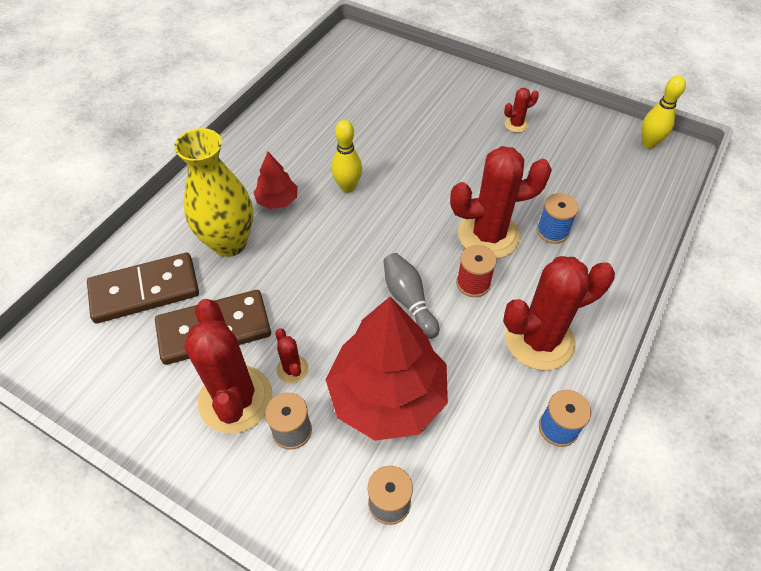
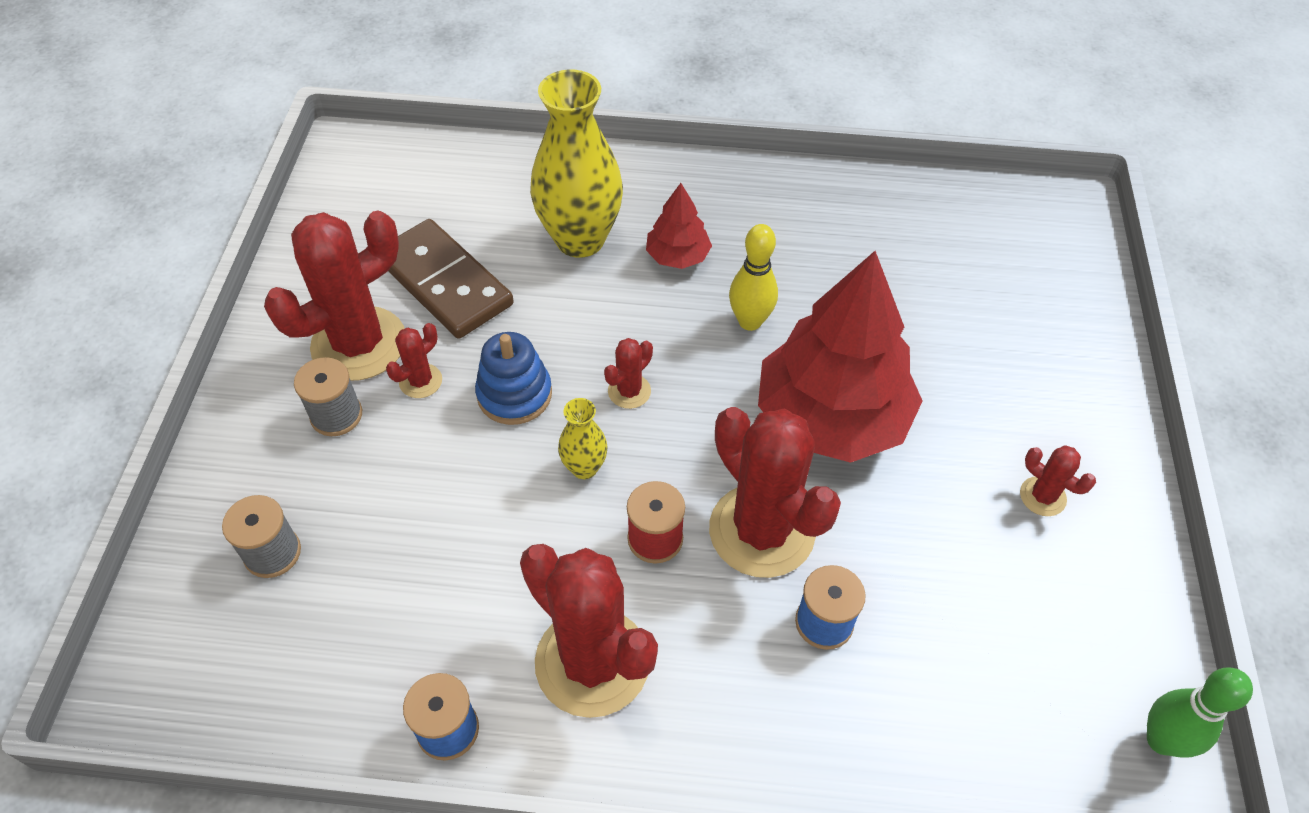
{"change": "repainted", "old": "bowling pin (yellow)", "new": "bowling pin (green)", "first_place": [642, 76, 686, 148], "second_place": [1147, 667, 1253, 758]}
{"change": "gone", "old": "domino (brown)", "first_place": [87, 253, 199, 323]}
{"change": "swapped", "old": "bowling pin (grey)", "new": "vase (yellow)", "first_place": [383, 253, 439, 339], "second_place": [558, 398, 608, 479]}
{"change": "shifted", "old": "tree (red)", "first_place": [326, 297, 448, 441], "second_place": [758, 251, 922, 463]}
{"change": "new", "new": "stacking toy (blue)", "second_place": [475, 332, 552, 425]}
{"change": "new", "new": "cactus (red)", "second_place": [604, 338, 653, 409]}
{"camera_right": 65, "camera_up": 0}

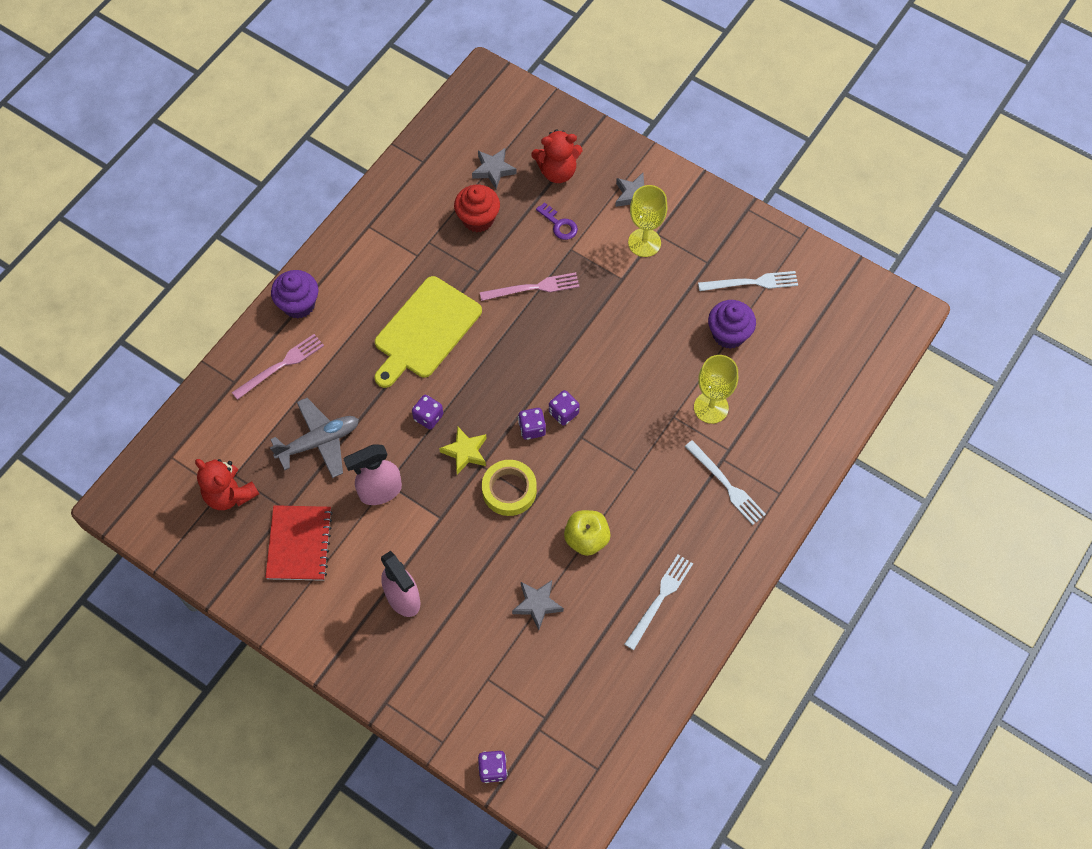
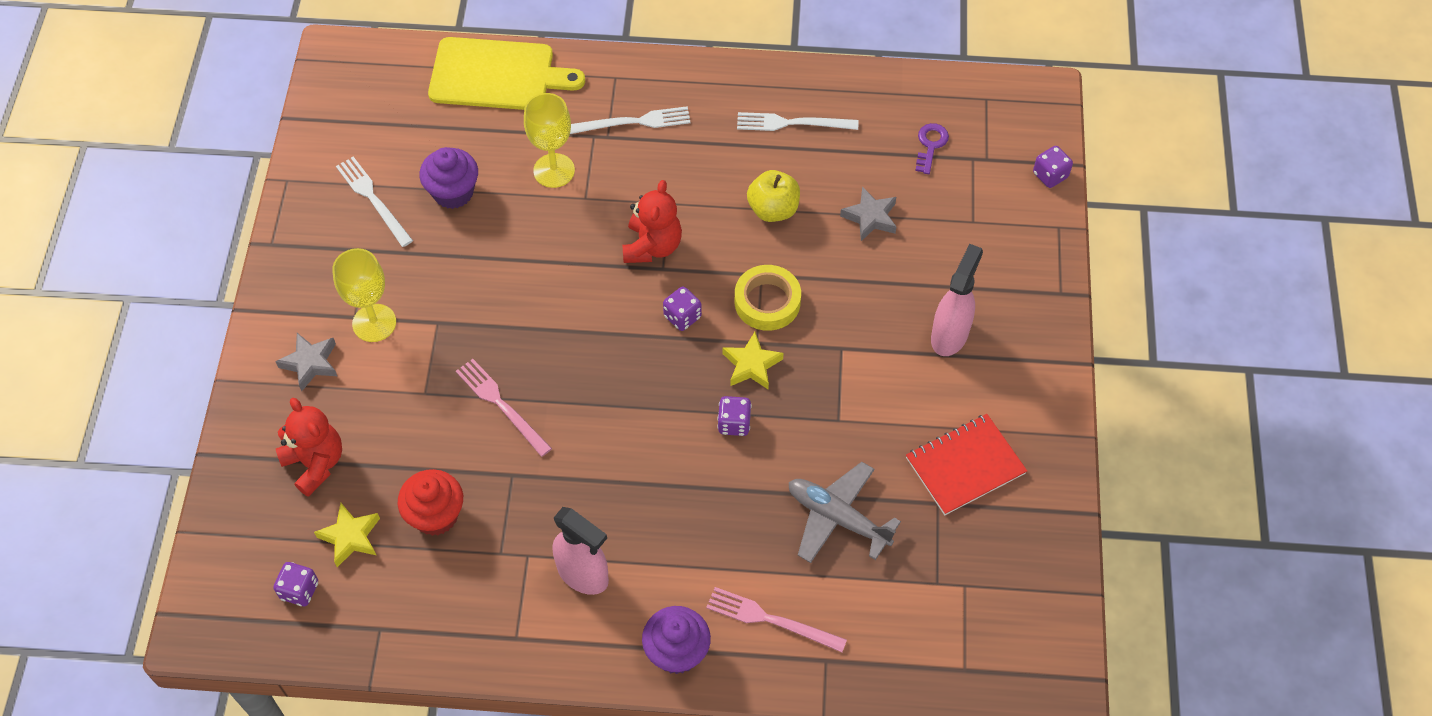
{"change": "repainted", "old": "star (grey)", "new": "star (yellow)", "first_place": [472, 148, 517, 189], "second_place": [314, 503, 380, 567]}
{"change": "shifted", "old": "key (purple)", "first_place": [536, 202, 578, 240], "second_place": [915, 123, 949, 174]}
{"change": "shifted", "old": "cutting board (yellow)", "first_place": [375, 276, 482, 388], "second_place": [428, 37, 585, 110]}
{"change": "shifted", "old": "dice (purple)", "first_place": [549, 390, 580, 426], "second_place": [274, 562, 318, 606]}
{"change": "rotated", "old": "fork (white)", "first_place": [685, 440, 766, 525], "second_place": [570, 106, 691, 134], "degrees": 60}
{"change": "shifted", "old": "spray bottle (pink)", "first_place": [344, 444, 402, 505], "second_place": [553, 507, 609, 595]}
{"change": "shifted", "old": "teddy bear (red)", "first_place": [195, 459, 259, 510], "second_place": [623, 180, 682, 263]}
{"camera_right": -120, "camera_up": -5}

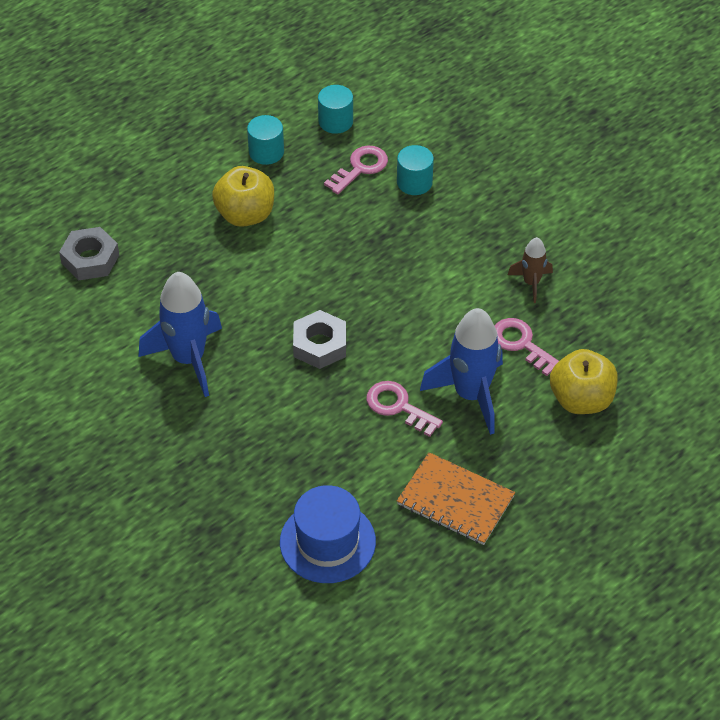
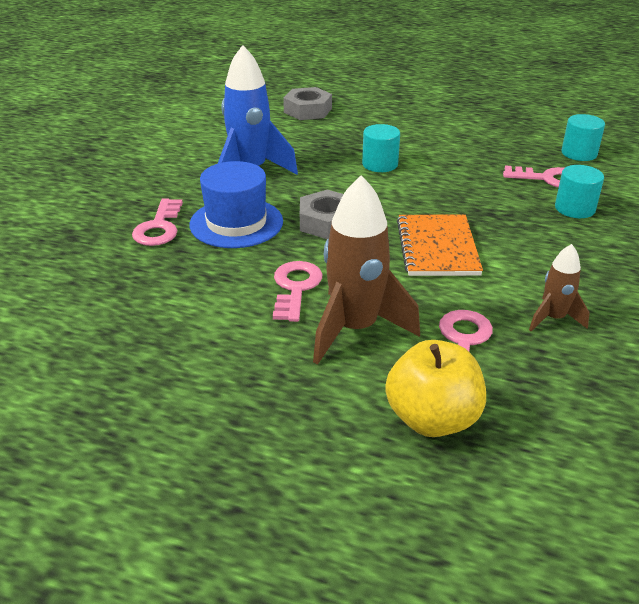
{"change": "shifted", "old": "cylinder (turquoise)", "first_place": [247, 115, 284, 165], "second_place": [362, 124, 400, 172]}
{"change": "gone", "old": "apple (yellow)", "first_place": [212, 166, 274, 227]}
{"change": "repainted", "old": "rocket (blue)", "new": "rocket (brown)", "first_place": [420, 308, 503, 435], "second_place": [313, 175, 420, 364]}
{"change": "shifted", "old": "notebook (orange)", "first_place": [397, 452, 515, 545], "second_place": [397, 215, 483, 276]}
{"change": "shifted", "old": "hat (blue)", "first_place": [280, 485, 376, 583], "second_place": [189, 161, 283, 248]}
{"change": "new", "new": "key (pink)", "second_place": [132, 198, 183, 246]}
{"camera_right": 60, "camera_up": -15}

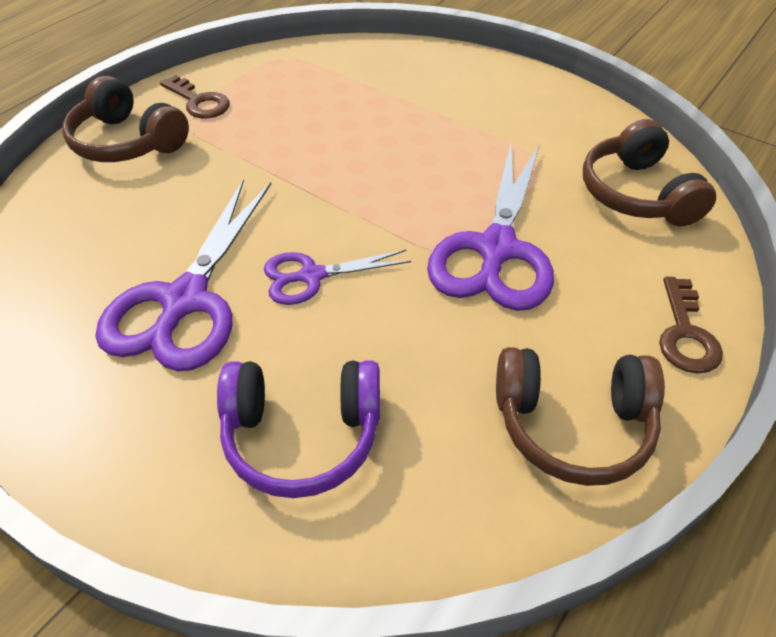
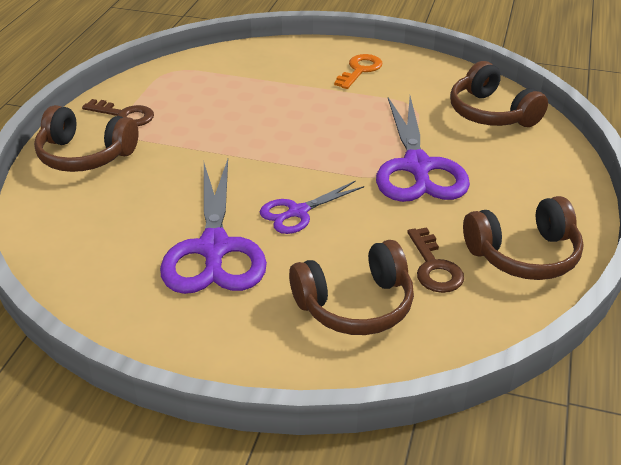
{"change": "shifted", "old": "key (brown)", "first_place": [659, 277, 723, 374], "second_place": [407, 227, 464, 293]}
{"change": "repainted", "old": "headphones (purple)", "new": "headphones (brown)", "first_place": [217, 360, 380, 498], "second_place": [289, 240, 414, 335]}
{"change": "new", "new": "key (orange)", "second_place": [334, 54, 382, 89]}
{"camera_right": -20, "camera_up": -10}

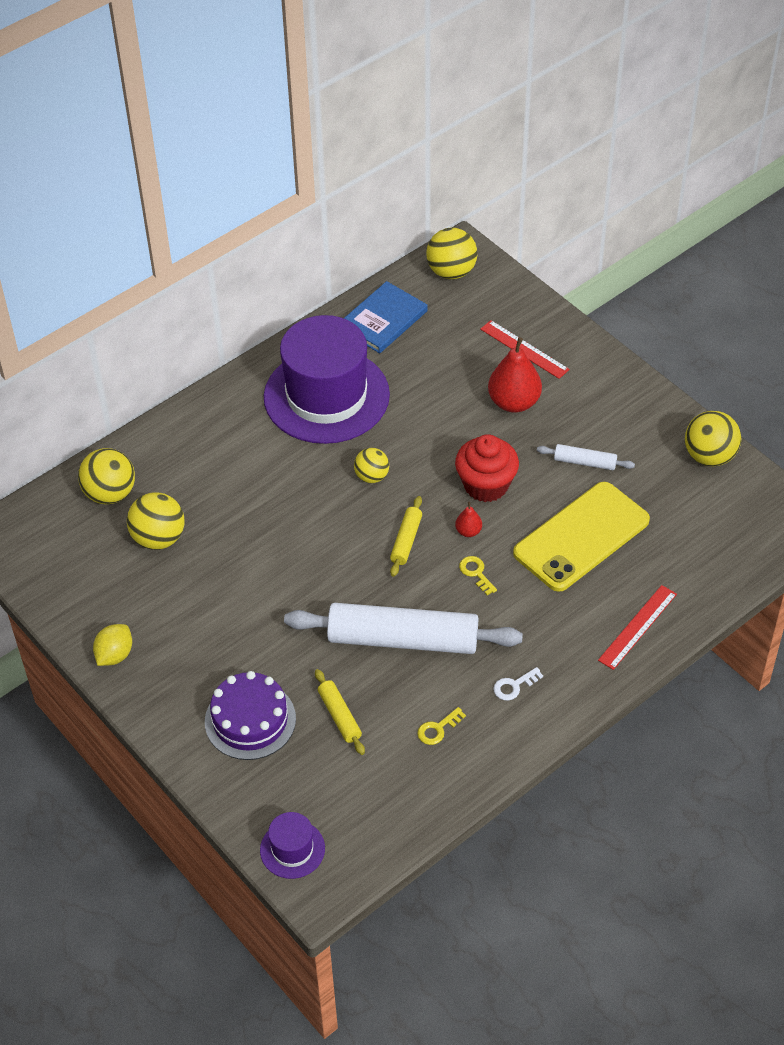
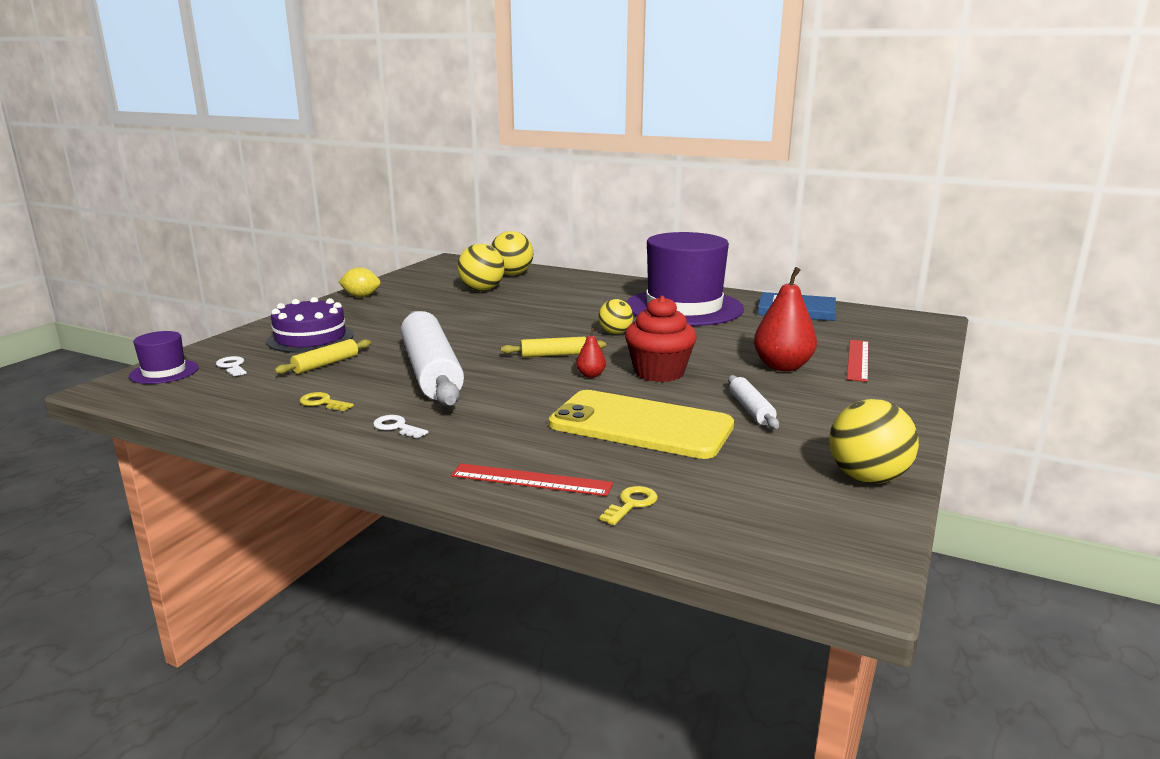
{"change": "gone", "old": "ball (yellow)", "first_place": [426, 228, 477, 279]}
{"change": "shifted", "old": "key (yellow)", "first_place": [459, 556, 497, 595], "second_place": [599, 486, 658, 525]}
{"change": "new", "new": "key (white)", "second_place": [216, 356, 247, 376]}
{"camera_right": 65, "camera_up": -30}

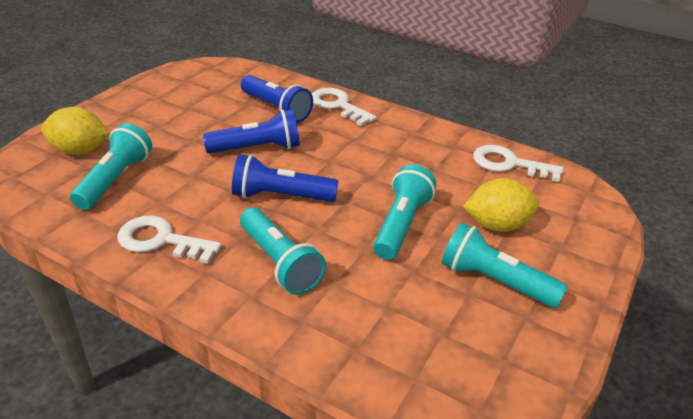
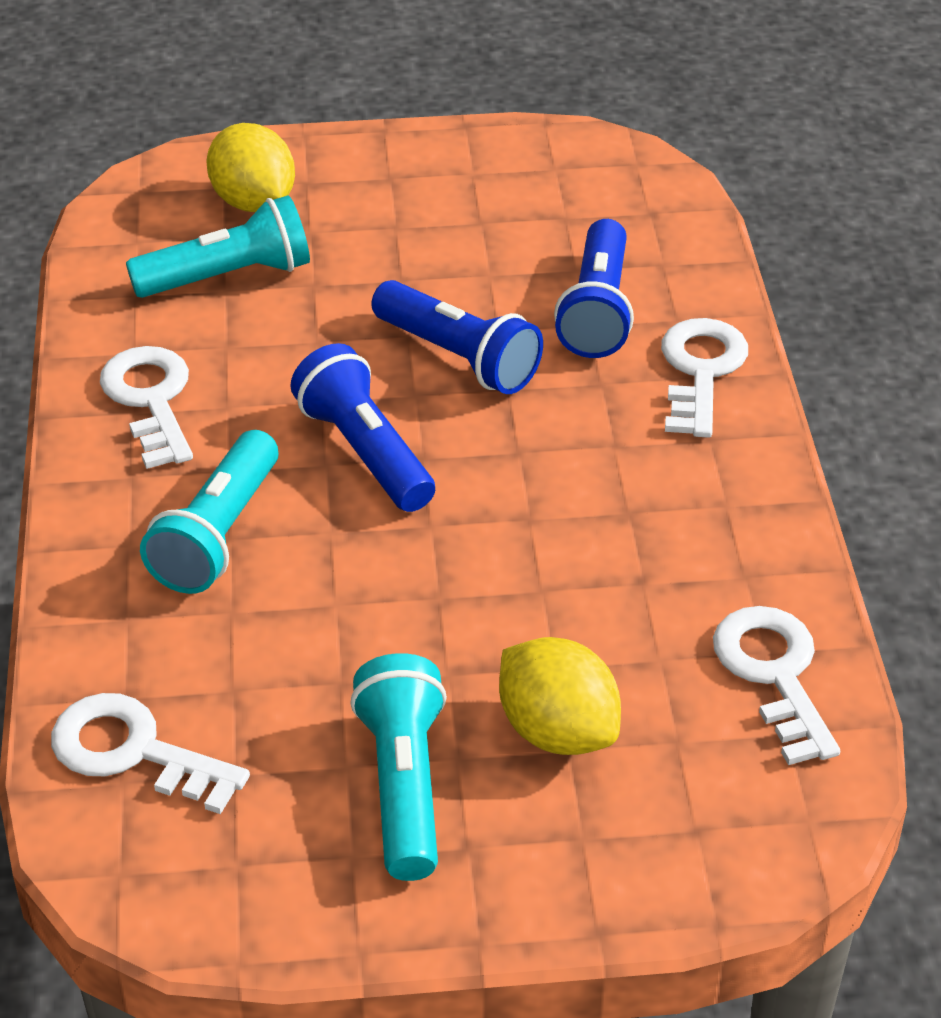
{"change": "gone", "old": "flashlight (turquoise)", "first_place": [373, 164, 436, 260]}
{"change": "new", "new": "key (white)", "second_place": [51, 693, 250, 814]}
{"camera_right": 55, "camera_up": 5}

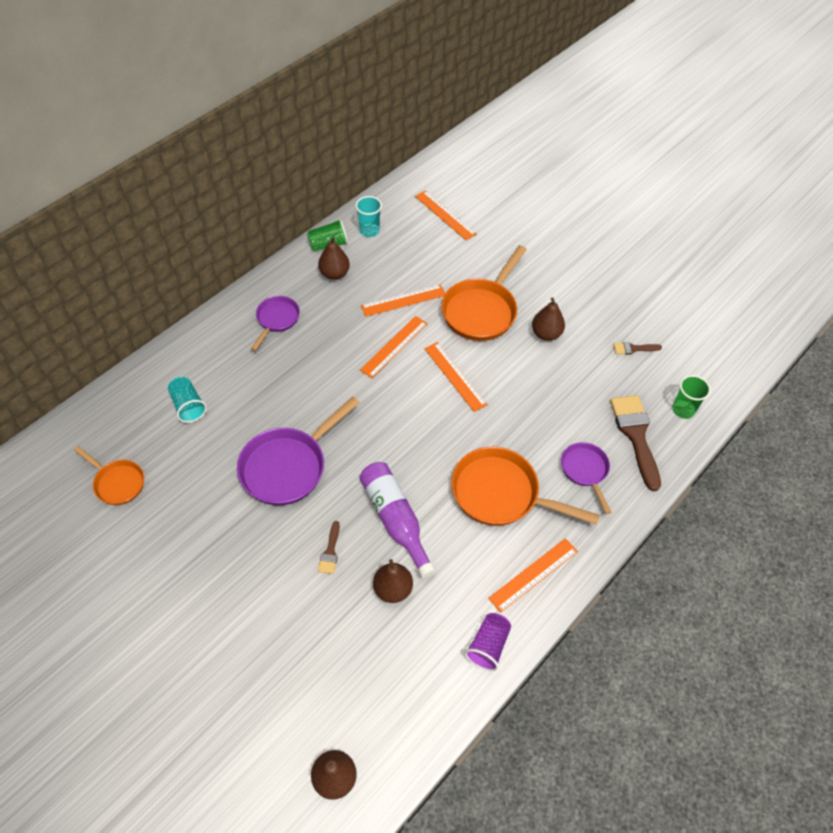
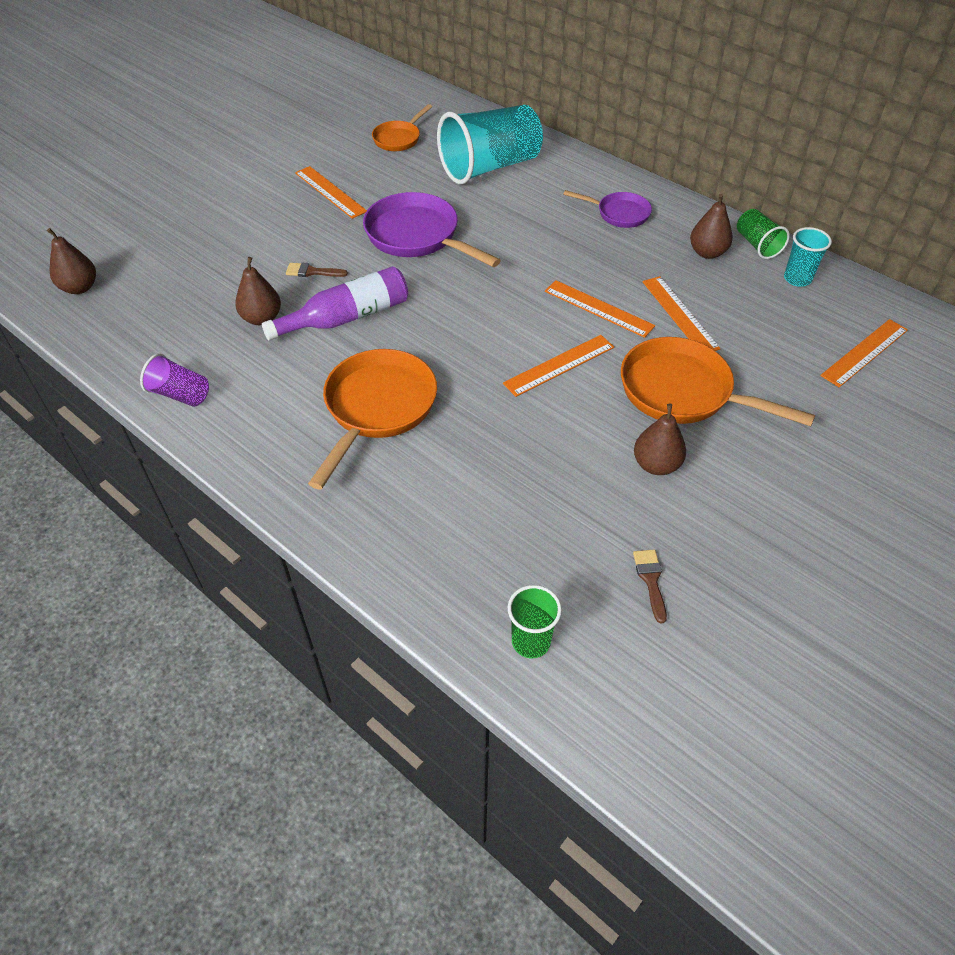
{"change": "scaled", "old": "cup (turquoise)", "first_place": [168, 377, 207, 423], "second_place": [437, 105, 543, 184], "factor": 2.09}
{"change": "gone", "old": "brush (brown)", "first_place": [610, 395, 661, 491]}
{"change": "gone", "old": "pan (purple)", "first_place": [561, 442, 612, 514]}
{"change": "shifted", "old": "ruler (orange)", "first_place": [488, 538, 578, 613], "second_place": [295, 166, 367, 219]}
{"camera_right": 90, "camera_up": -5}

